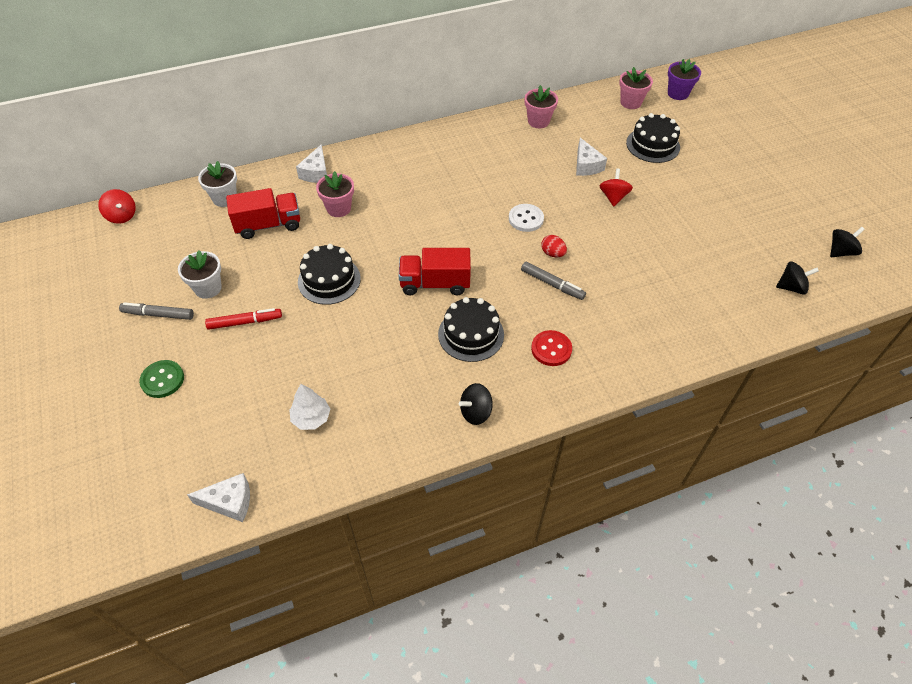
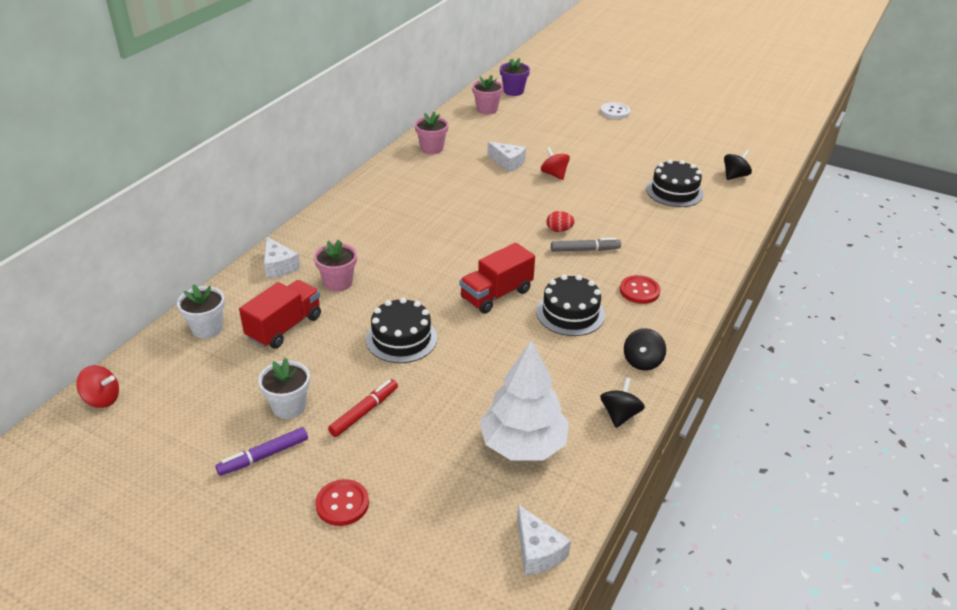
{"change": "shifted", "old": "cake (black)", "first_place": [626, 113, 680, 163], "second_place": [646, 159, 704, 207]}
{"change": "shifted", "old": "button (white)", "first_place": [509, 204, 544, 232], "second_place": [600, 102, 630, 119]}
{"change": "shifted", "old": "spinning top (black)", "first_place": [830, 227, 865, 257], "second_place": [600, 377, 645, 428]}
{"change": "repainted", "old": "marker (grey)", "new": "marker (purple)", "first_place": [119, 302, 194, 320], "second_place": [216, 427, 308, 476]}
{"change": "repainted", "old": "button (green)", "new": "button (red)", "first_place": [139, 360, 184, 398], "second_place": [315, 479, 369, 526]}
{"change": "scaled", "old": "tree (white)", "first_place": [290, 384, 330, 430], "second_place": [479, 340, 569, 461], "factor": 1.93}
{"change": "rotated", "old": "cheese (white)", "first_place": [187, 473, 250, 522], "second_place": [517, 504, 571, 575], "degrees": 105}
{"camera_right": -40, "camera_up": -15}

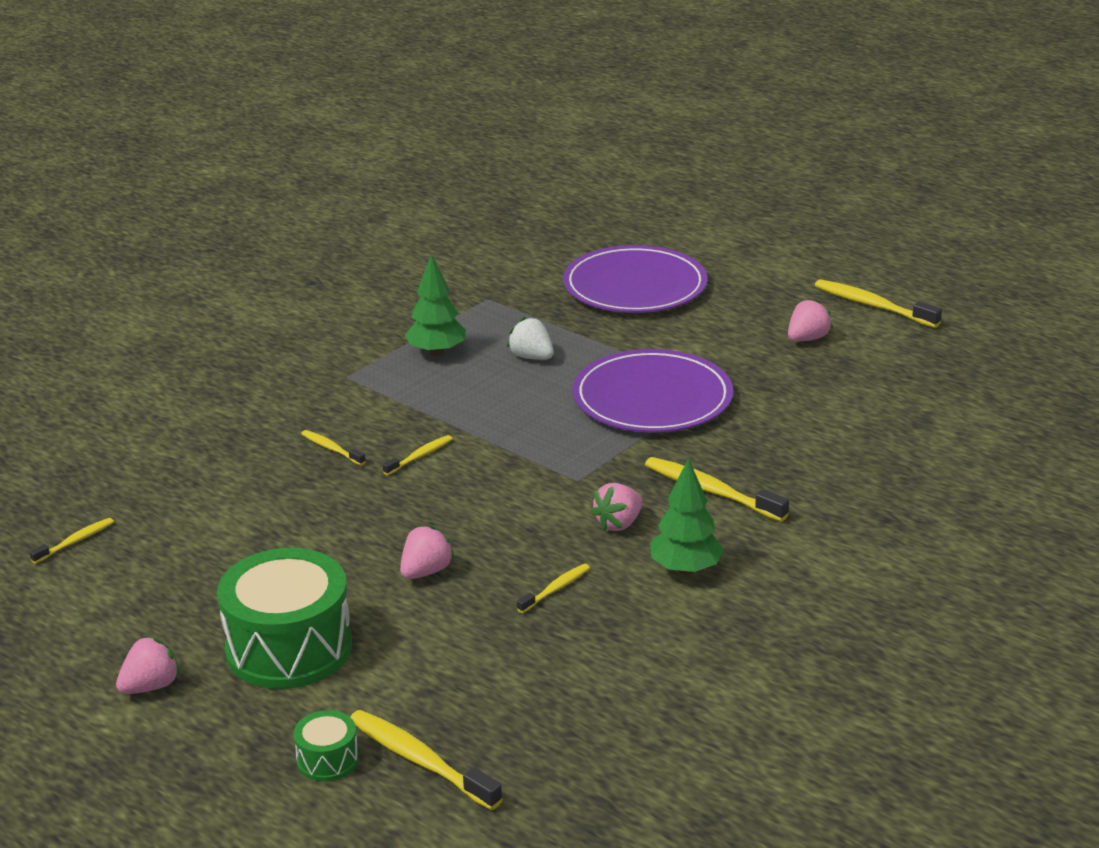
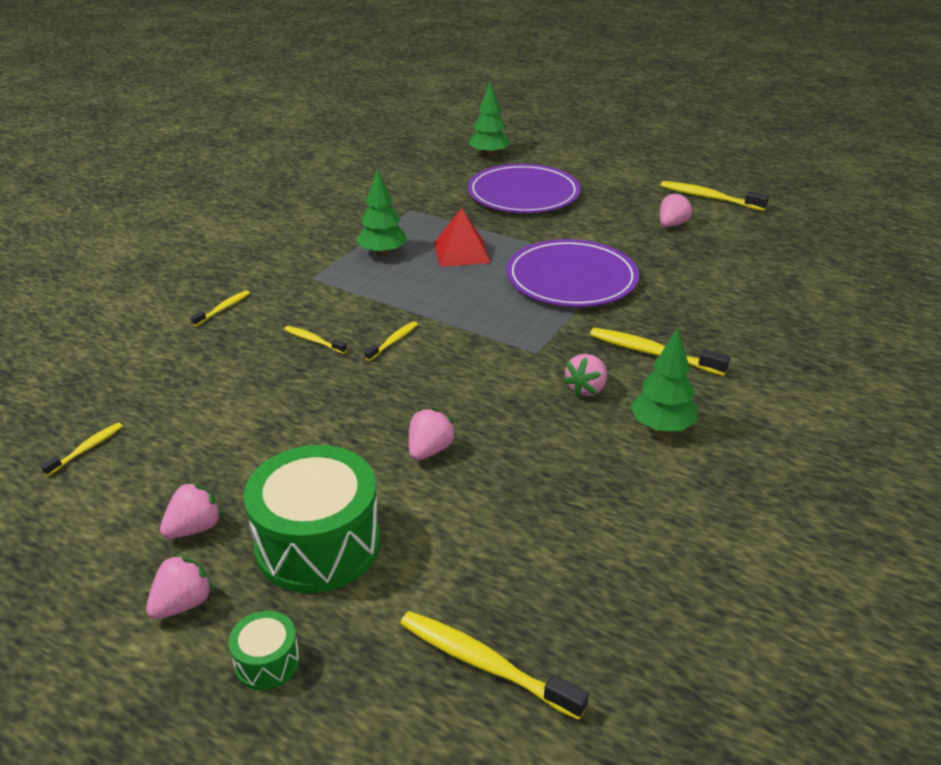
{"change": "swapped", "old": "strawberry (white)", "new": "pyramid (red)", "first_place": [507, 317, 554, 360], "second_place": [434, 208, 491, 267]}
{"change": "shifted", "old": "toothbrush (yellow)", "first_place": [517, 564, 590, 613], "second_place": [191, 290, 250, 326]}
{"change": "shifted", "old": "drum (green)", "first_place": [293, 710, 359, 781], "second_place": [229, 611, 300, 690]}
{"change": "new", "new": "tree (green)", "second_place": [469, 82, 510, 158]}
{"change": "new", "new": "strawberry (pink)", "second_place": [160, 481, 222, 539]}
{"camera_right": -10, "camera_up": 5}

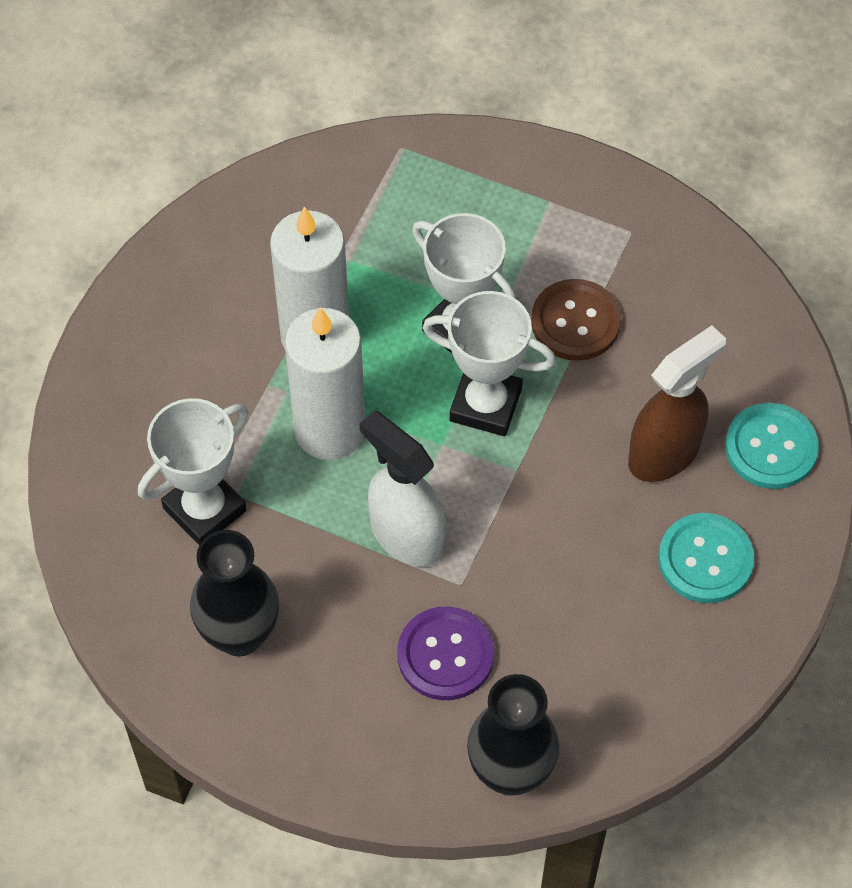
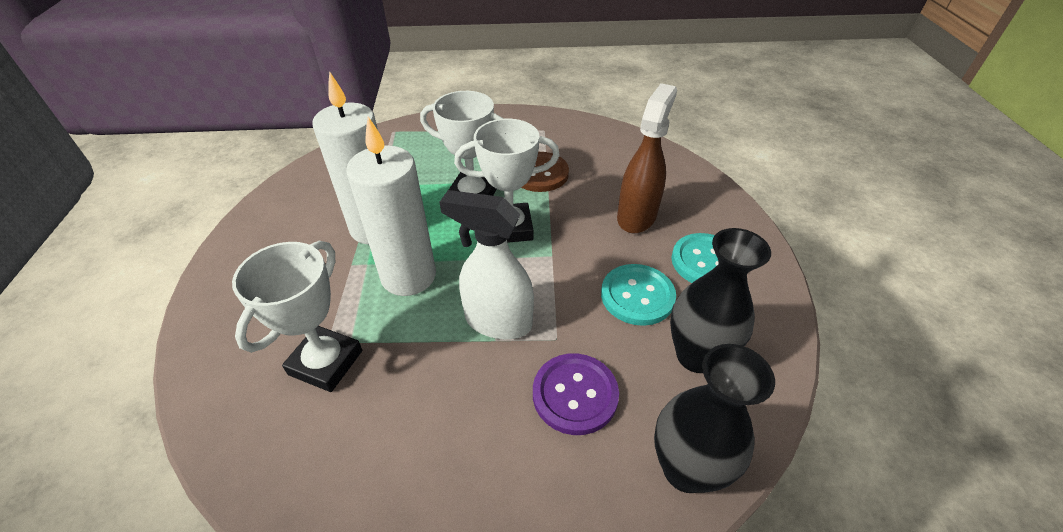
{"change": "shifted", "old": "button (turquoise)", "first_place": [725, 403, 819, 489], "second_place": [601, 264, 676, 326]}
{"change": "shifted", "old": "vase (black)", "first_place": [190, 530, 279, 657], "second_place": [670, 228, 771, 373]}
{"camera_right": -25, "camera_up": -15}

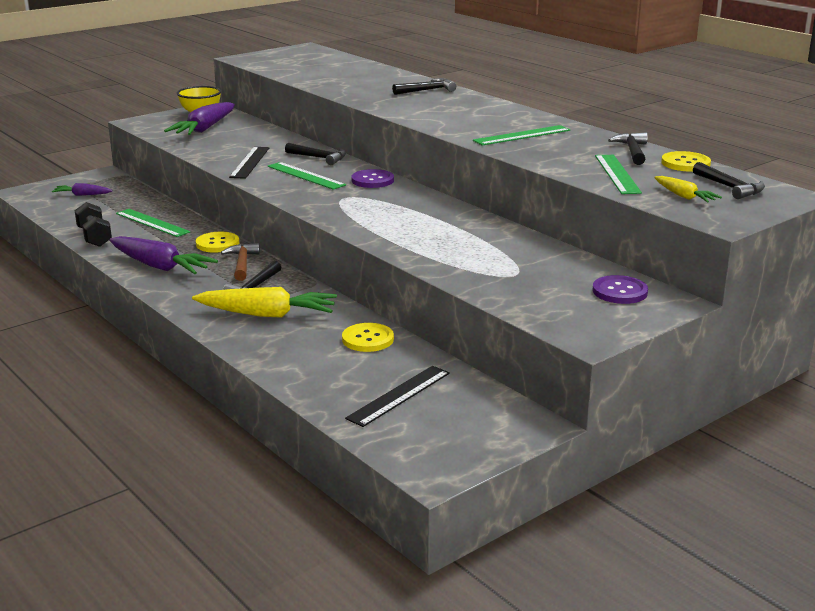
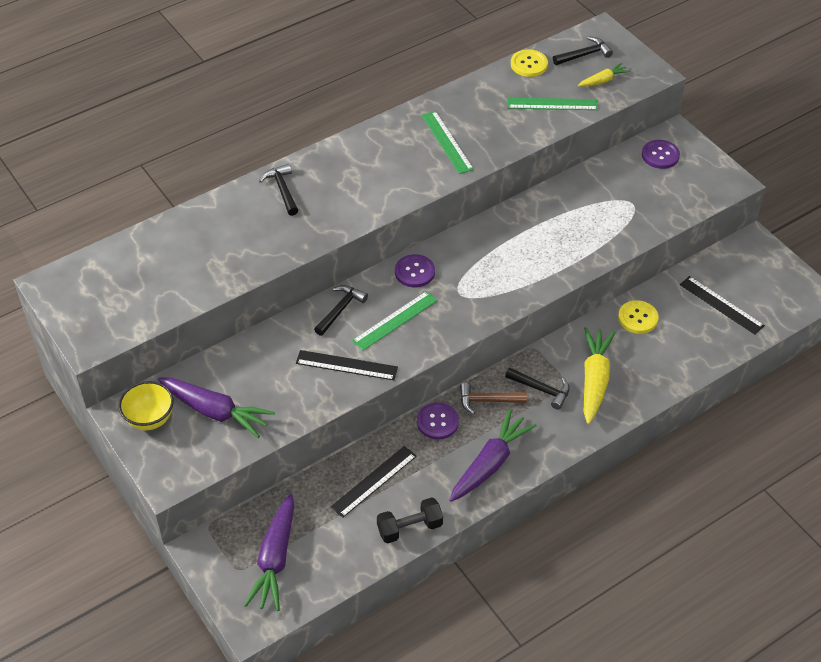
{"change": "gone", "old": "hammer (black)", "first_place": [608, 132, 648, 165]}
{"change": "scaled", "old": "carrot (purple)", "first_place": [52, 183, 112, 196], "second_place": [244, 494, 294, 611], "factor": 1.89}
{"change": "repainted", "old": "ruler (green)", "new": "ruler (black)", "first_place": [116, 209, 190, 237], "second_place": [331, 446, 417, 518]}
{"change": "repainted", "old": "button (yellow)", "new": "button (purple)", "first_place": [196, 232, 239, 252], "second_place": [417, 403, 459, 440]}
{"camera_right": -85, "camera_up": 25}

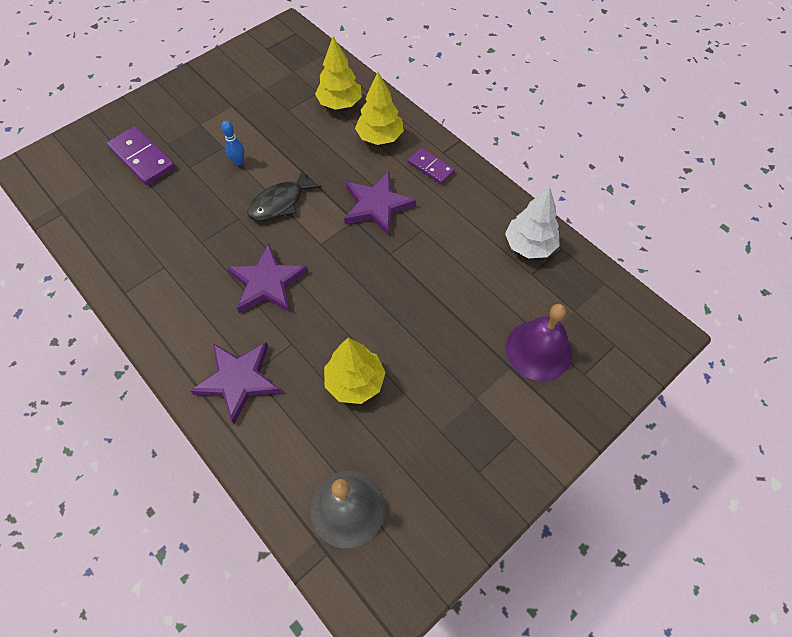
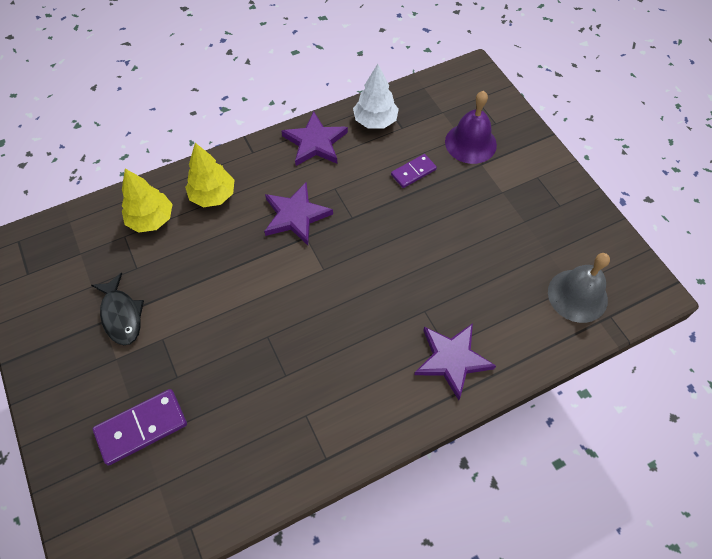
{"change": "gone", "old": "bowling pin (blue)", "first_place": [221, 121, 244, 166]}
{"change": "shifted", "old": "domino (purple)", "first_place": [408, 148, 455, 184], "second_place": [391, 154, 437, 188]}
{"change": "shifted", "old": "fish (black)", "first_place": [247, 169, 322, 221], "second_place": [91, 273, 144, 345]}
{"change": "shifted", "old": "star (purple)", "first_place": [226, 244, 308, 313], "second_place": [281, 111, 348, 166]}
{"change": "gone", "old": "tree (yellow)", "first_place": [324, 338, 386, 404]}
{"camera_right": -75, "camera_up": 0}

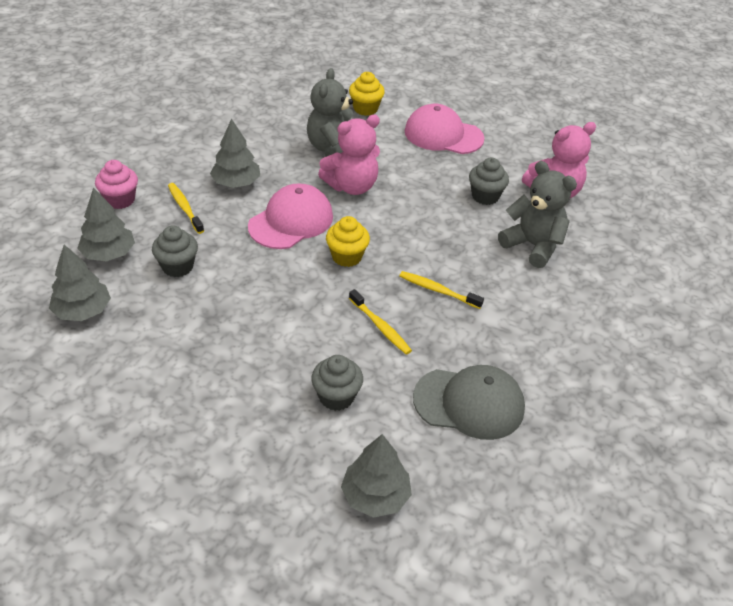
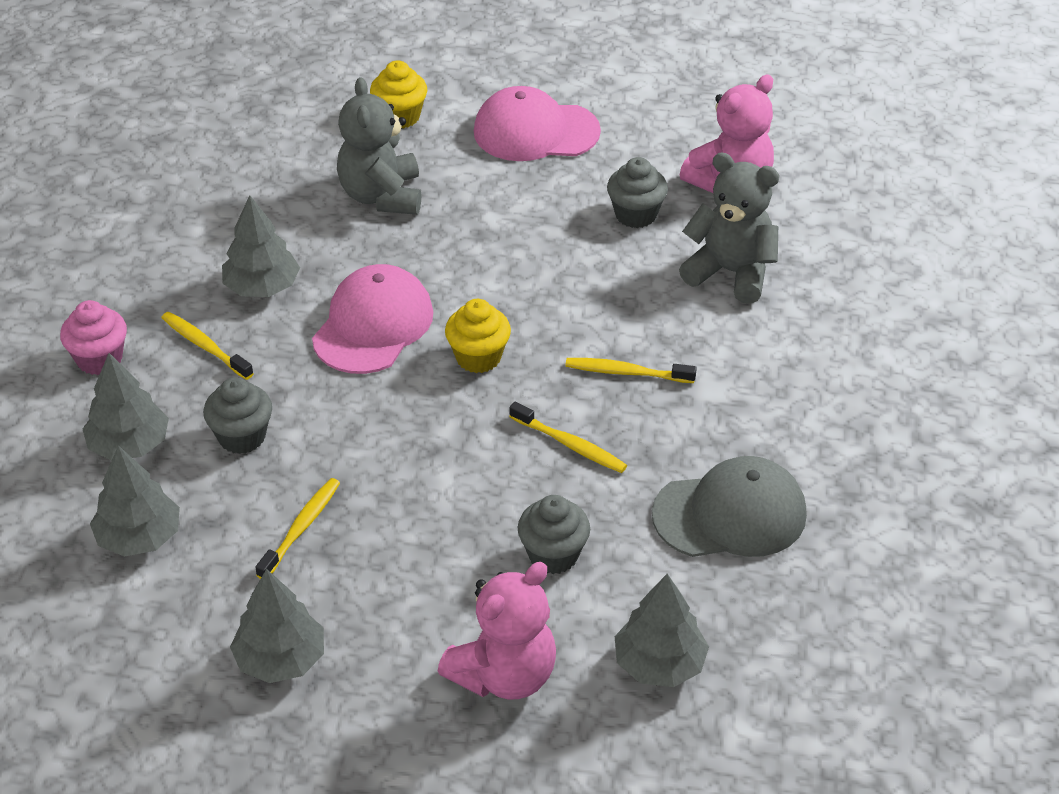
{"change": "shifted", "old": "teddy bear (pink)", "first_place": [318, 115, 380, 195], "second_place": [438, 562, 556, 700]}
{"change": "new", "new": "toothbrush (yellow)", "second_place": [255, 478, 340, 579]}
{"change": "new", "new": "tree (grey)", "second_place": [230, 569, 324, 683]}
{"camera_right": -15, "camera_up": 0}

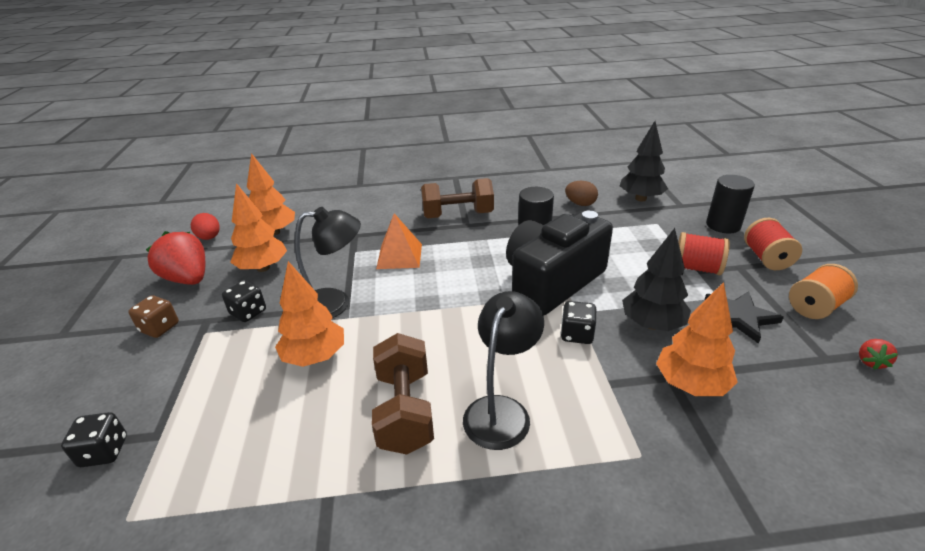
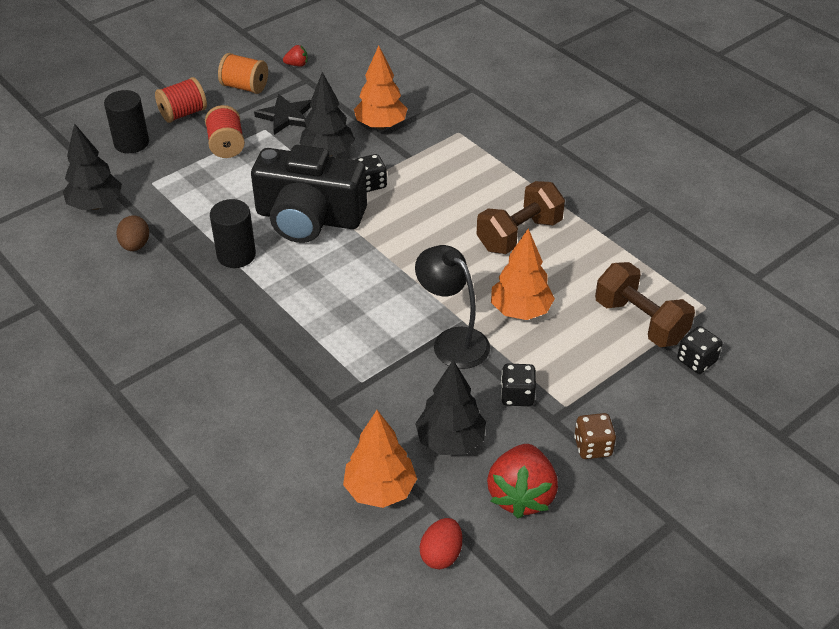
{"change": "shifted", "old": "dumbbell (brown)", "first_place": [421, 178, 494, 219], "second_place": [595, 262, 695, 347]}
{"change": "repainted", "old": "tree (orange)", "new": "tree (black)", "first_place": [230, 183, 287, 272], "second_place": [415, 360, 486, 455]}
{"change": "gone", "old": "pyramid (orange)", "first_place": [376, 213, 422, 269]}
{"change": "gone", "old": "lamp (black)", "first_place": [463, 291, 544, 450]}
{"camera_right": -125, "camera_up": 10}

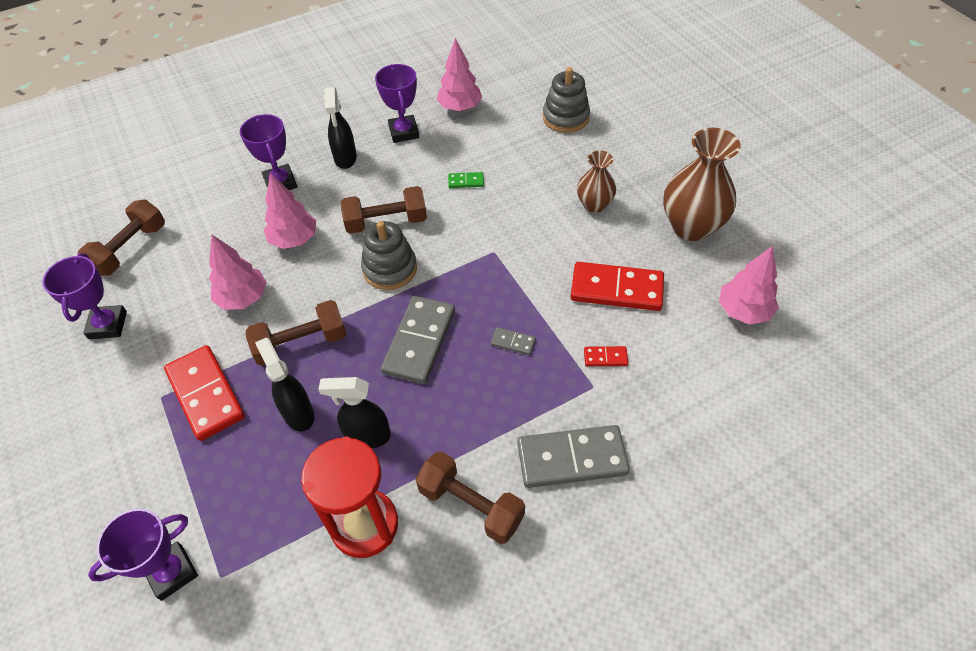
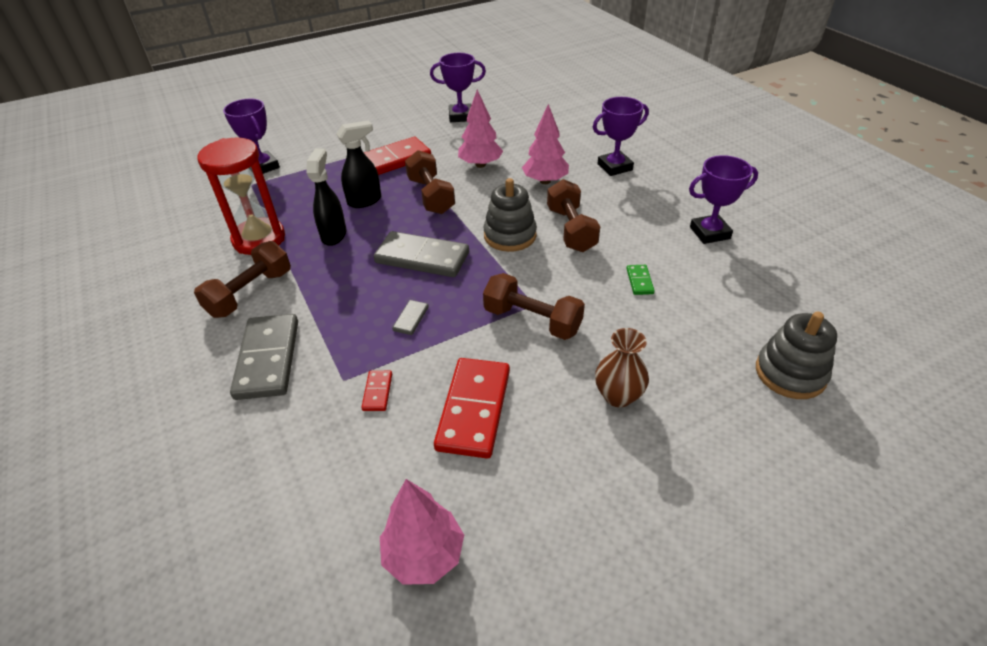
{"change": "gone", "old": "tree (pink)", "first_place": [436, 38, 482, 111]}
{"change": "gone", "old": "spray bottle (black)", "first_place": [324, 87, 357, 169]}
{"change": "gone", "old": "vase (brown)", "first_place": [663, 128, 741, 241]}
{"change": "shifted", "old": "dumbbell (brown)", "first_place": [78, 199, 165, 276], "second_place": [483, 273, 585, 340]}
{"camera_right": 90, "camera_up": -10}

